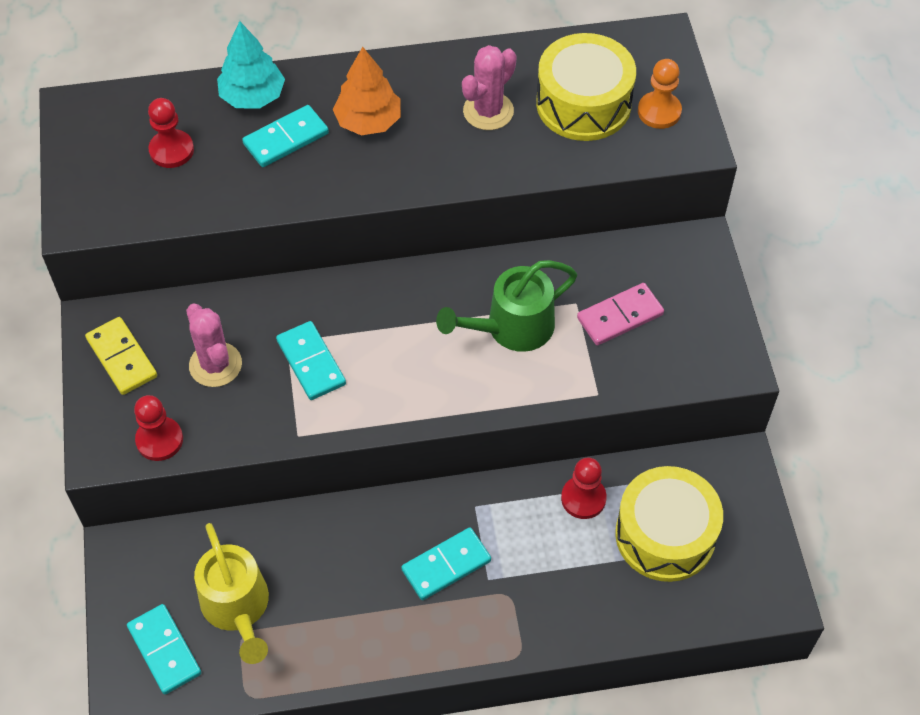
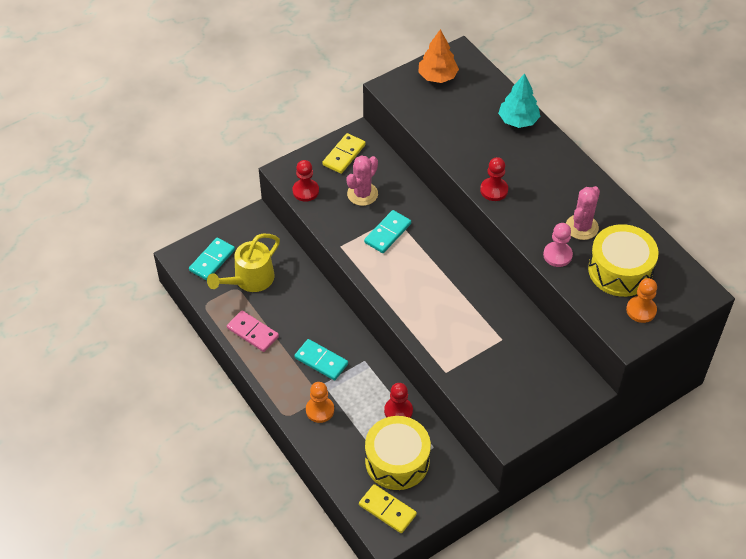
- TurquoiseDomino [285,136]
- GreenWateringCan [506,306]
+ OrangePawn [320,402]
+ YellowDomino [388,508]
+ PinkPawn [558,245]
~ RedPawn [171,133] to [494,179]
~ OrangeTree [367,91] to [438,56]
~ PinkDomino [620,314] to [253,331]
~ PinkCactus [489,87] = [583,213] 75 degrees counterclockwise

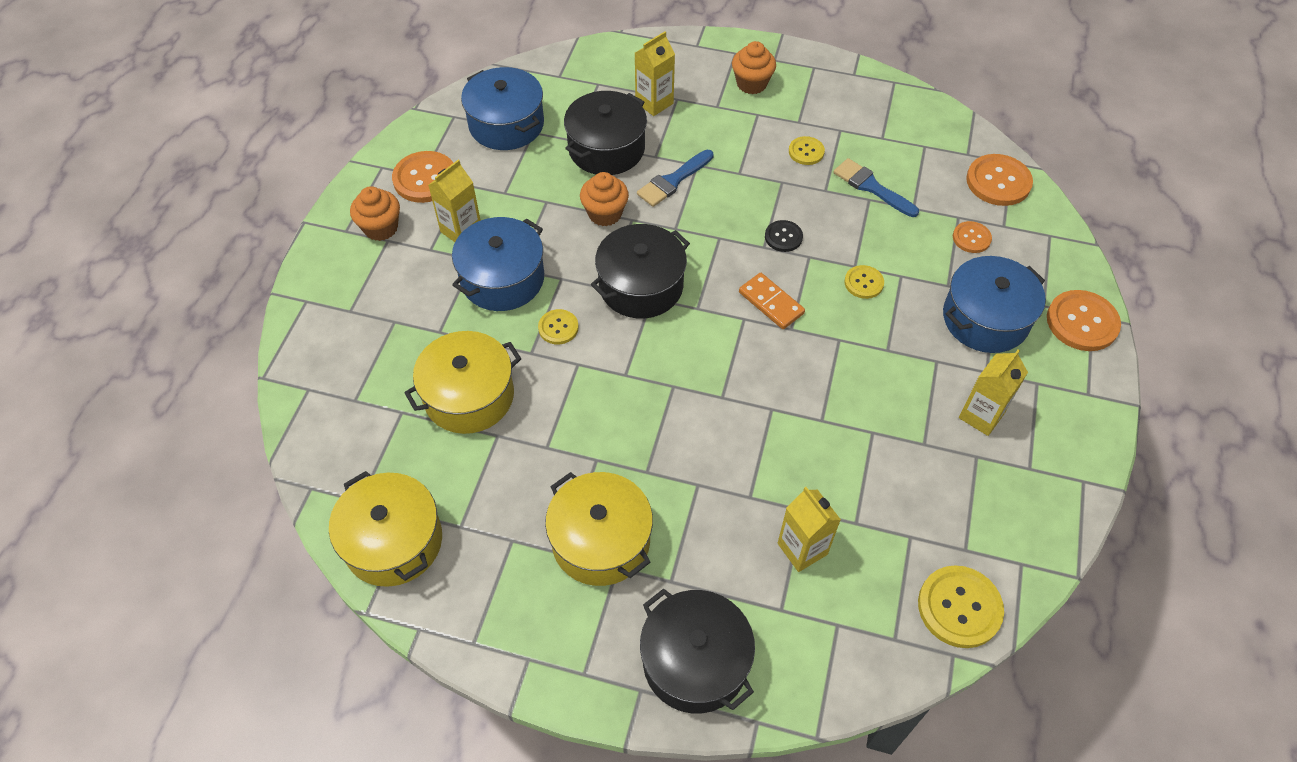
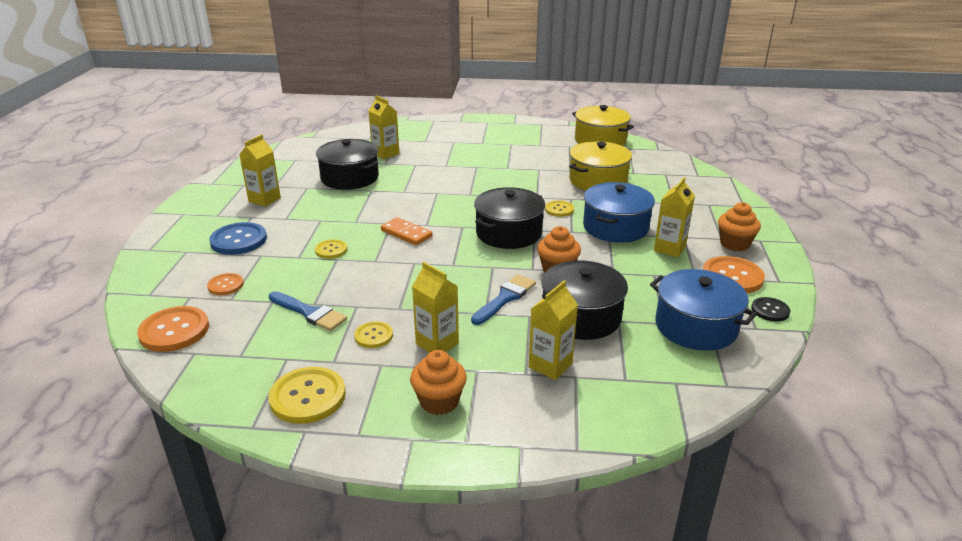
- YellowPot [599,529]
- OrangeButton [1084,320]
+ YellowCarton [435,307]
~ BlackPot [697,651] to [347,164]
~ BlackButton [784,236] to [770,309]
~ YellowButton [961,606] to [307,395]
~ BluePot [994,304] to BlueButton [238,238]

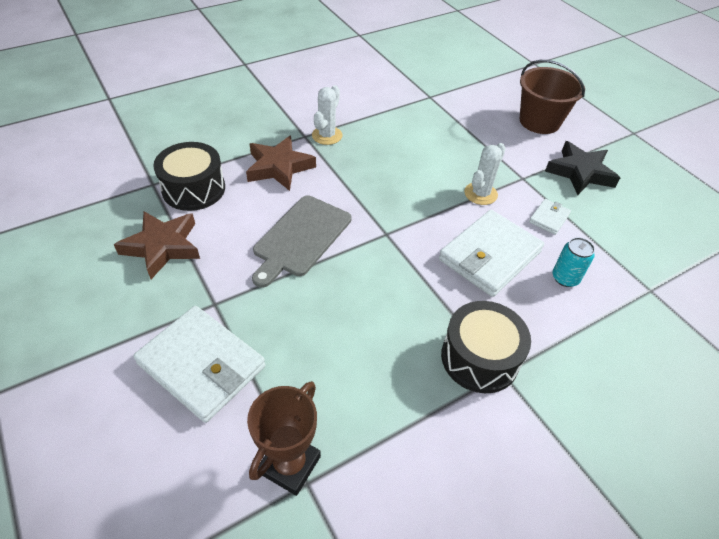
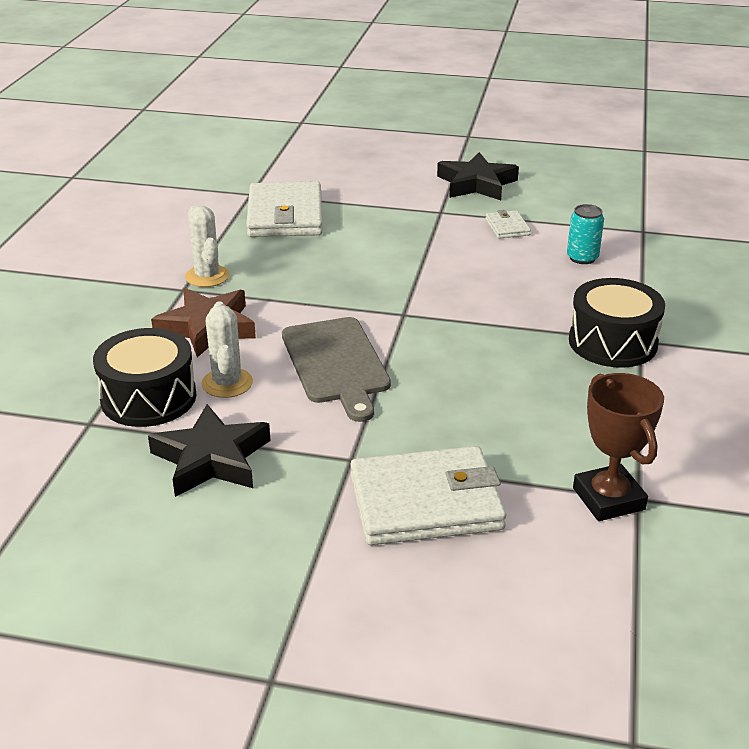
- BrownBucket [552,97]
~ WhiteWallet [491,253] to [284,209]
~ WhiteCactus [485,174] to [227,349]
~ BrownStar [157,245] to BlackStar [209,450]

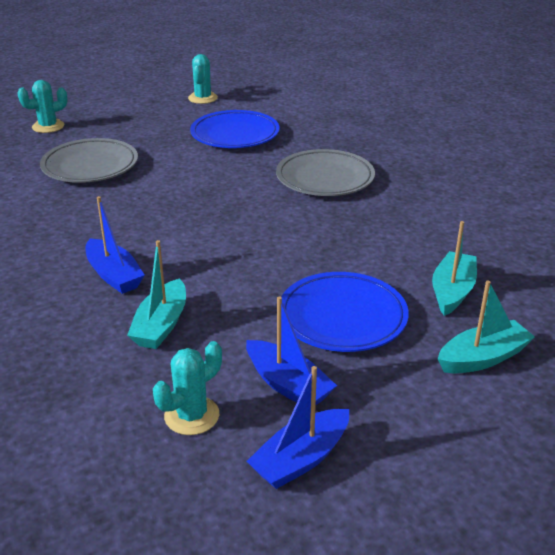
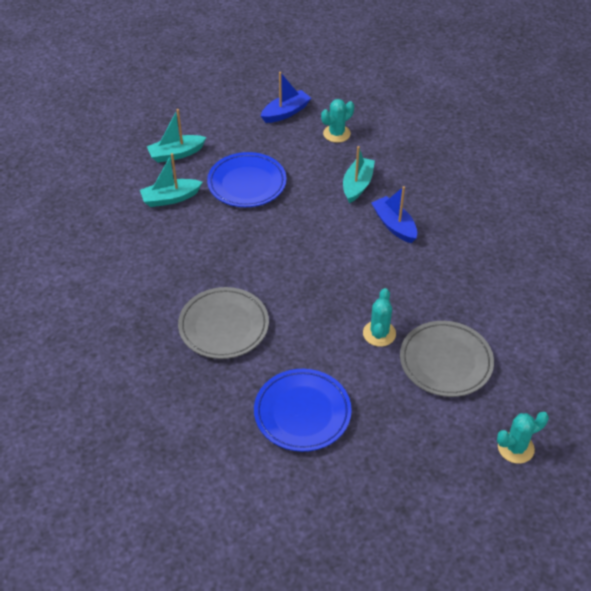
- BlueBoat [291,350]
~ TurquoiseCactus [203,79] to [379,317]
~ TurquoiseBoat [454,268] = [171,180] 45 degrees clockwise

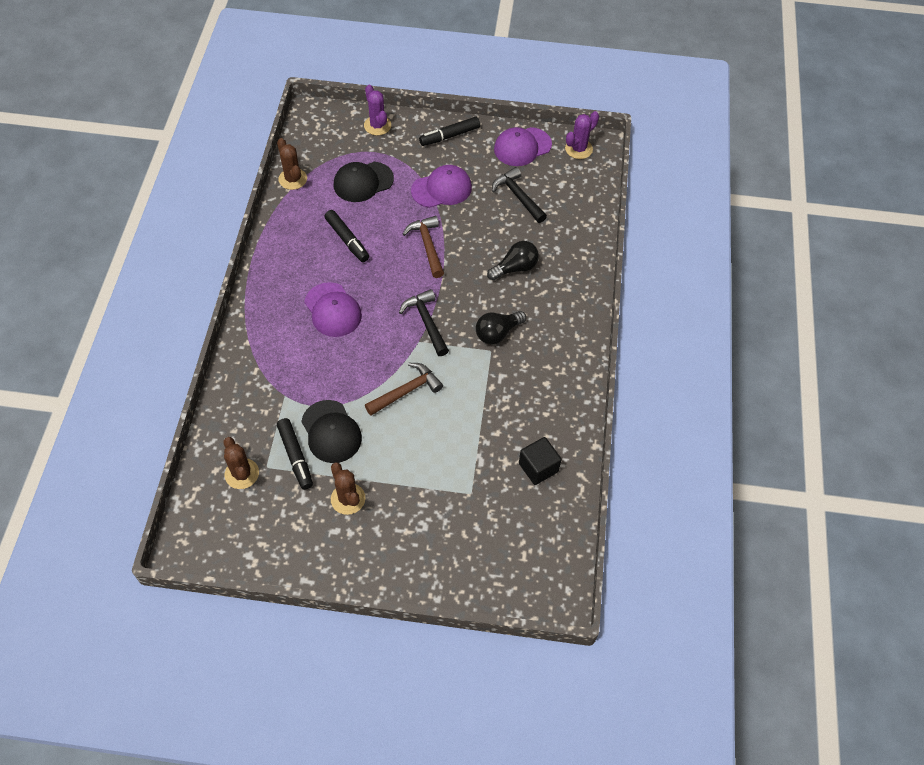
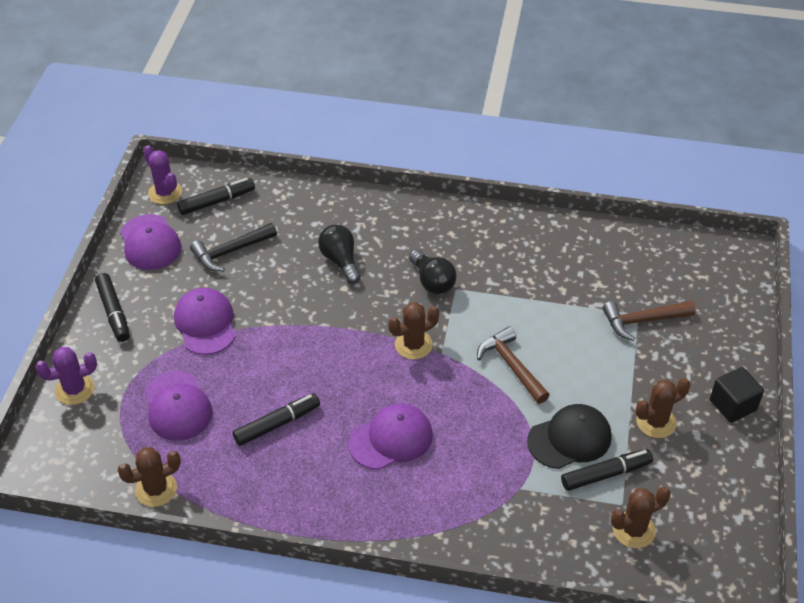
+ BlackMarker [216,196]
~ BrownHammer [423,247] to [649,321]
~ BlackCube [540,461] to [737,395]
~ BlackHammer [424,322] to BrownCactus [413,331]
~ BlackCap [364,182] to PurpleCap [178,406]

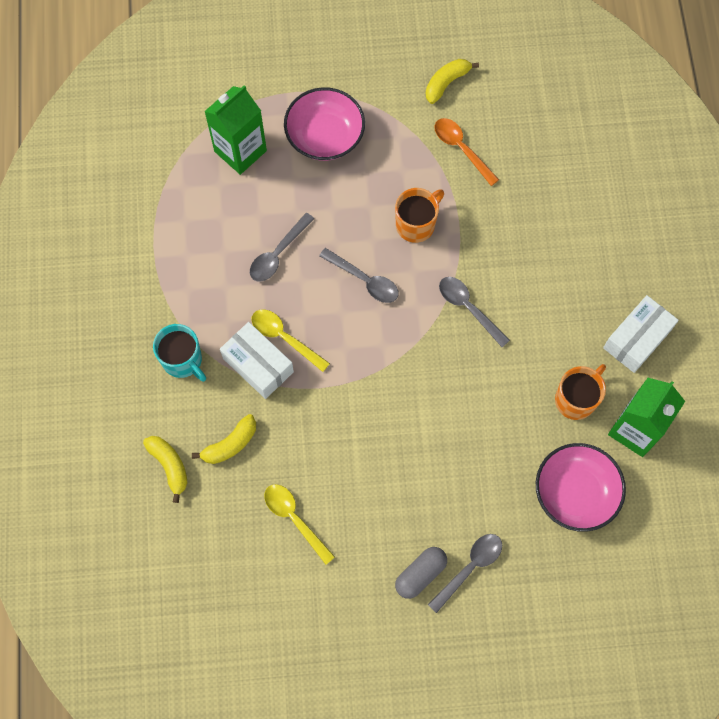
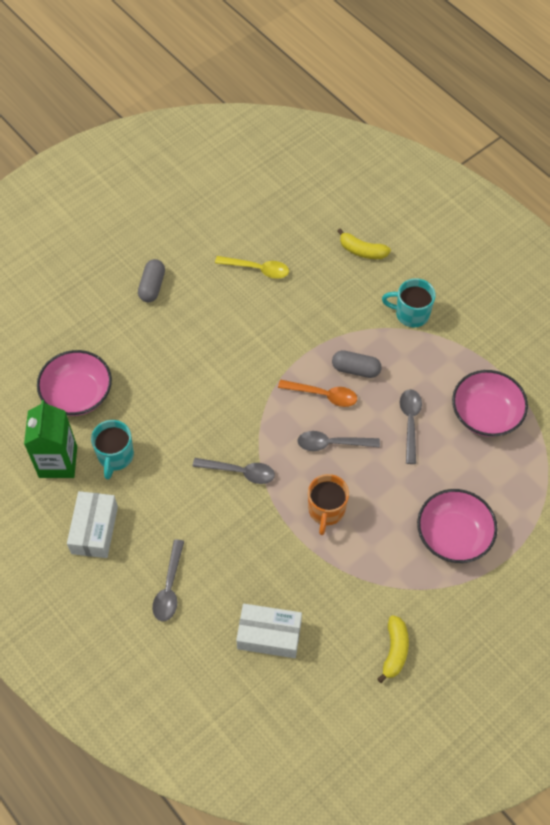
- YellowBanana [224,439]
- GreenCarton [235,130]
+ PinkBowl [490,403]
~ WhiteBox [257,360] to [269,631]
~ GreySpoon [465,573] to [168,580]
~ OrangeSpoon [466,152] to [317,393]
~ YellowSpoon [290,341] to GreyCapsule [357,364]
~ OrangeMug [580,392] to TurquoiseMug [112,450]

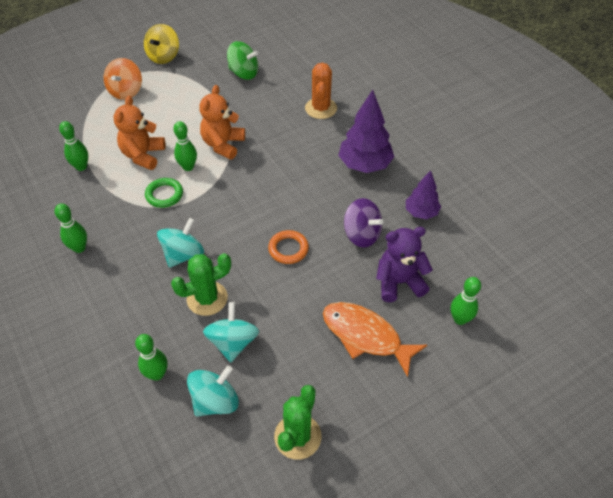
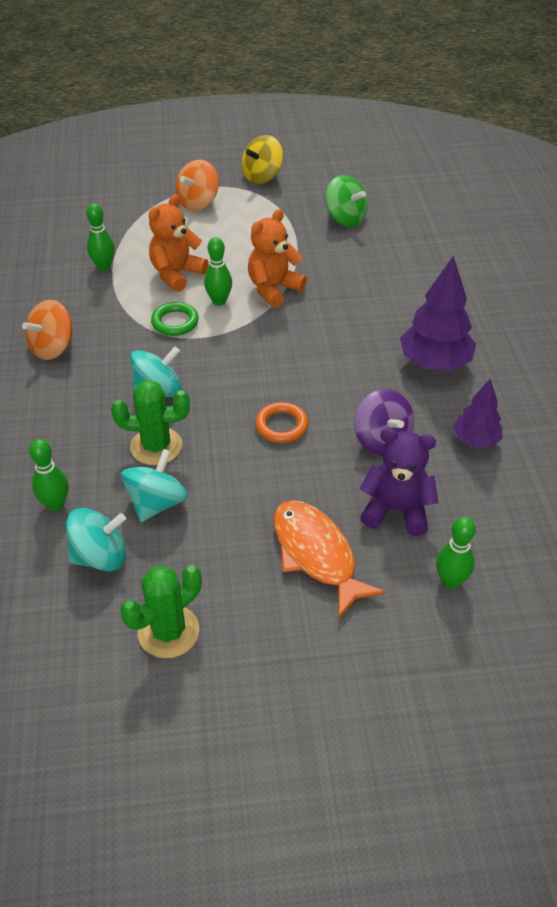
- OrangeCactus [321,91]
~ GreenBowlingPin [70,228] to OrangeSpinningTop [47,330]

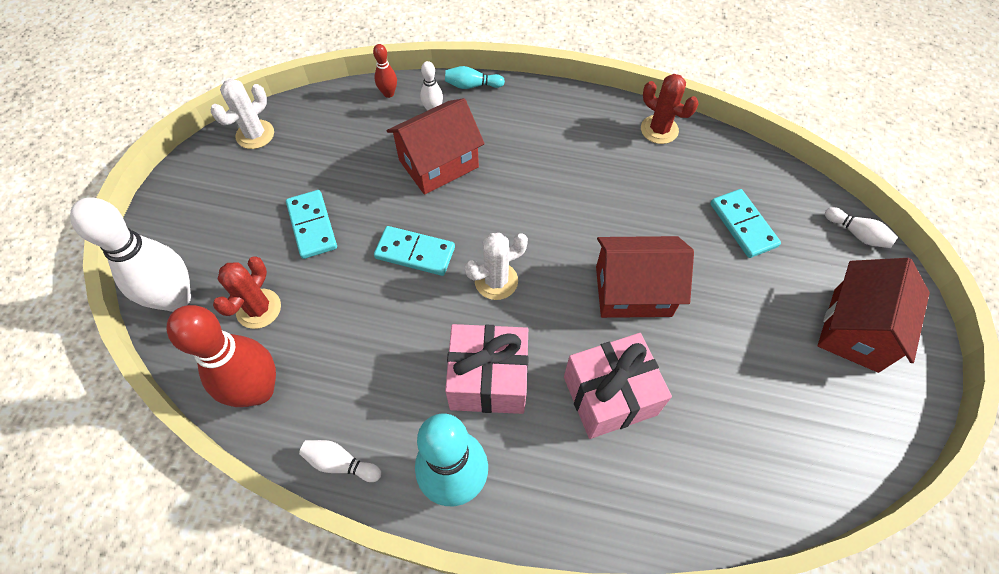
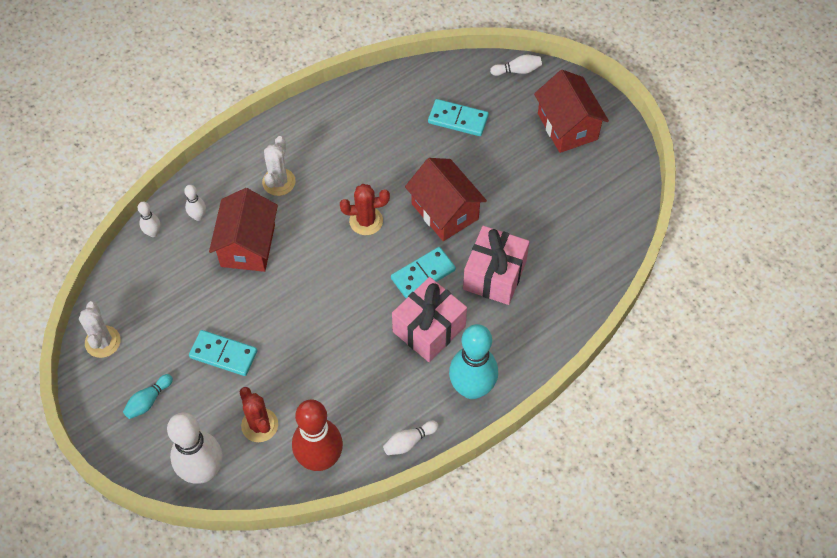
~ TurquoiseDomino [414,251] to [423,273]
~ TurquoiseBowlingPin [475,77] to [148,396]
~ WhiteCactus [496,266] to [279,166]
~ RedCactus [669,109] to [365,209]
~ RedBowlingPin [385,71] to WhiteBowlingPin [149,219]
~ RedHouse [645,277] = [446,199] 75 degrees counterclockwise

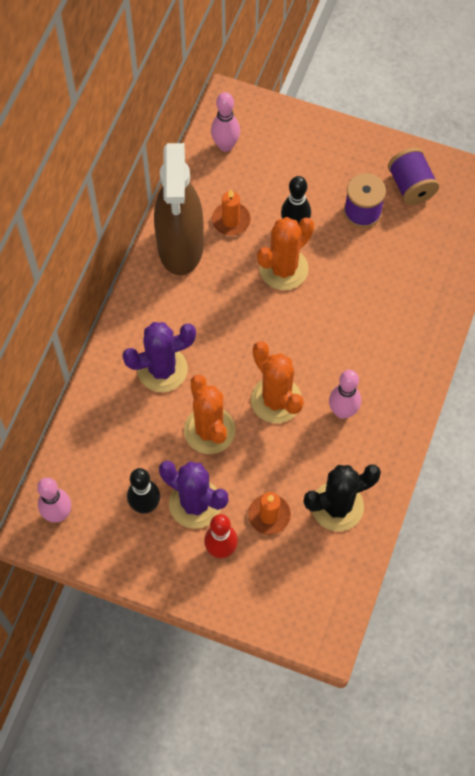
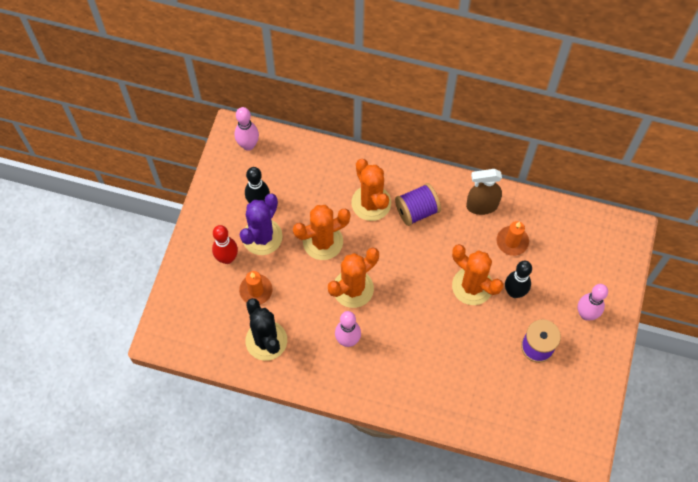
~ PinkBowlingPin [225,122] to [593,302]
~ PurpleSpool [413,176] to [418,204]
~ PurpleCactus [159,357] to OrangeCactus [371,190]
~ BrownSprayBottle [179,209] = [484,192] x0.56

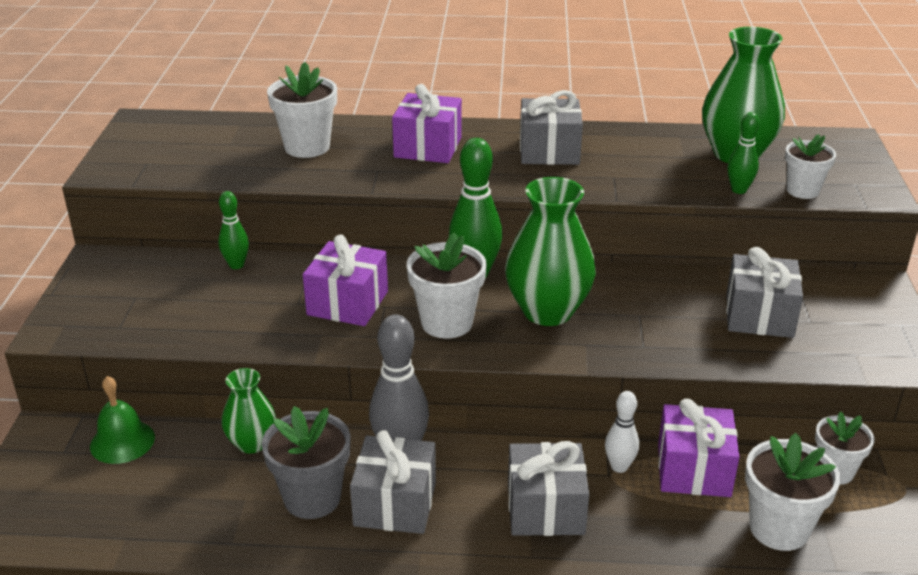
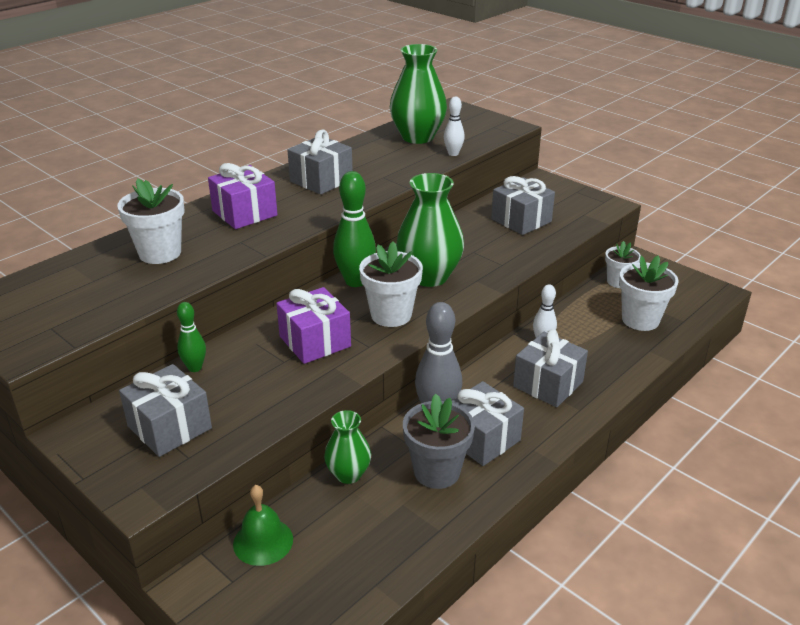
- PurpleGift [698,448]
- WhiteFlowerPot [810,166]
+ GreyGift [165,410]
~ GreenBowlingPin [744,153] to WhiteBowlingPin [454,126]

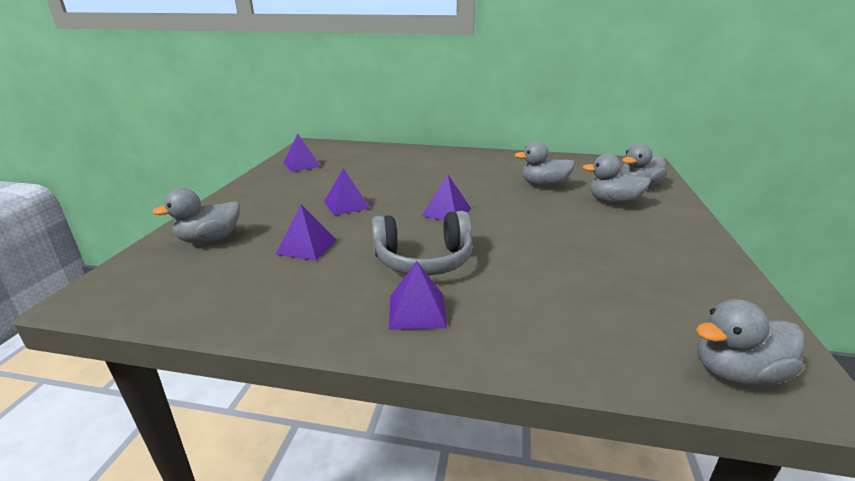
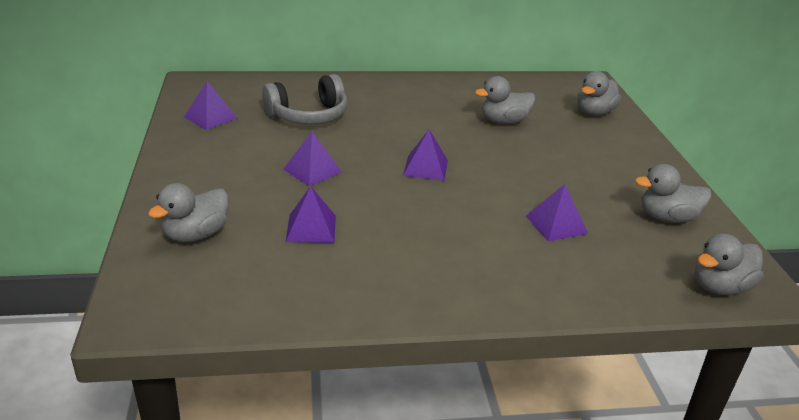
~ GreyHeadphones [422,243] to [304,99]
~ PurplePyramid [418,295] to [557,212]
~ GreyDuck [617,179] to [673,193]

